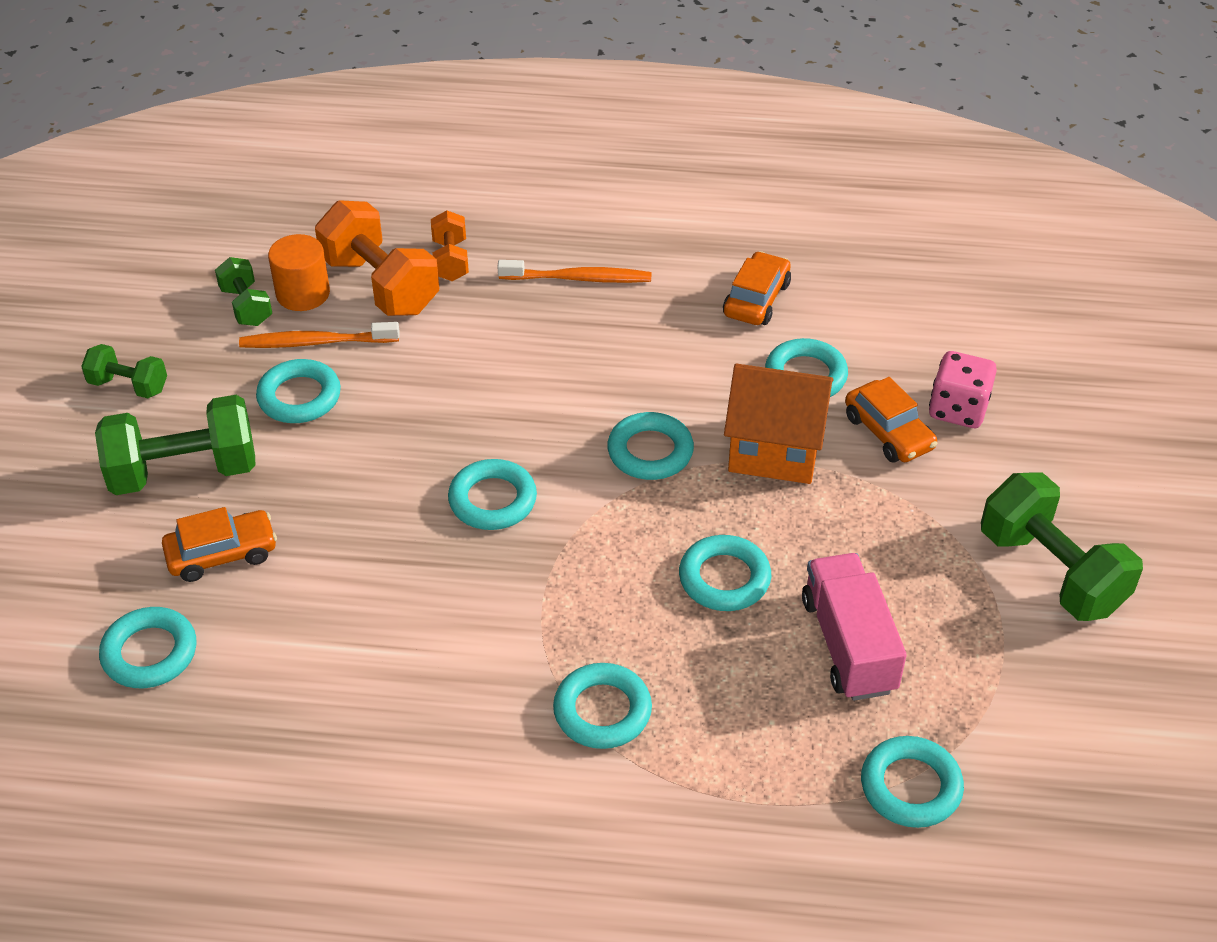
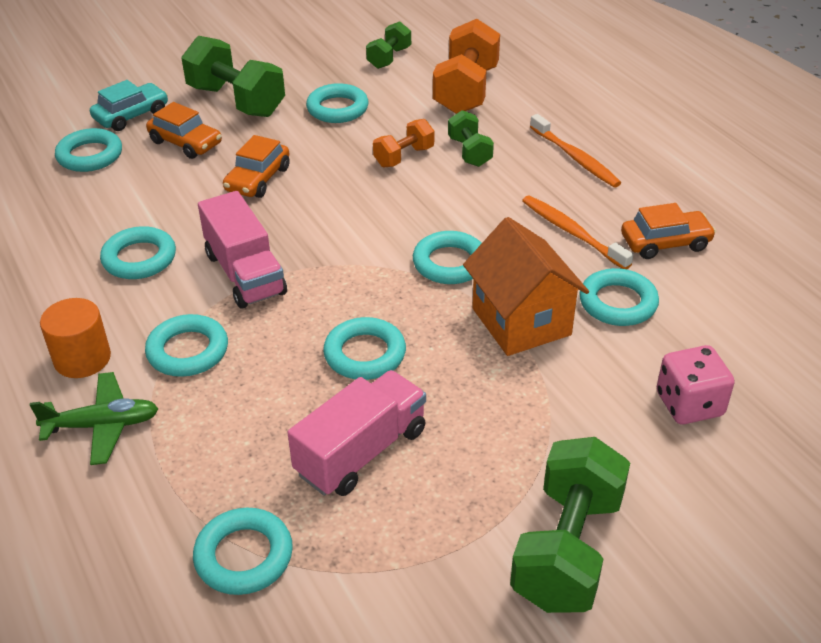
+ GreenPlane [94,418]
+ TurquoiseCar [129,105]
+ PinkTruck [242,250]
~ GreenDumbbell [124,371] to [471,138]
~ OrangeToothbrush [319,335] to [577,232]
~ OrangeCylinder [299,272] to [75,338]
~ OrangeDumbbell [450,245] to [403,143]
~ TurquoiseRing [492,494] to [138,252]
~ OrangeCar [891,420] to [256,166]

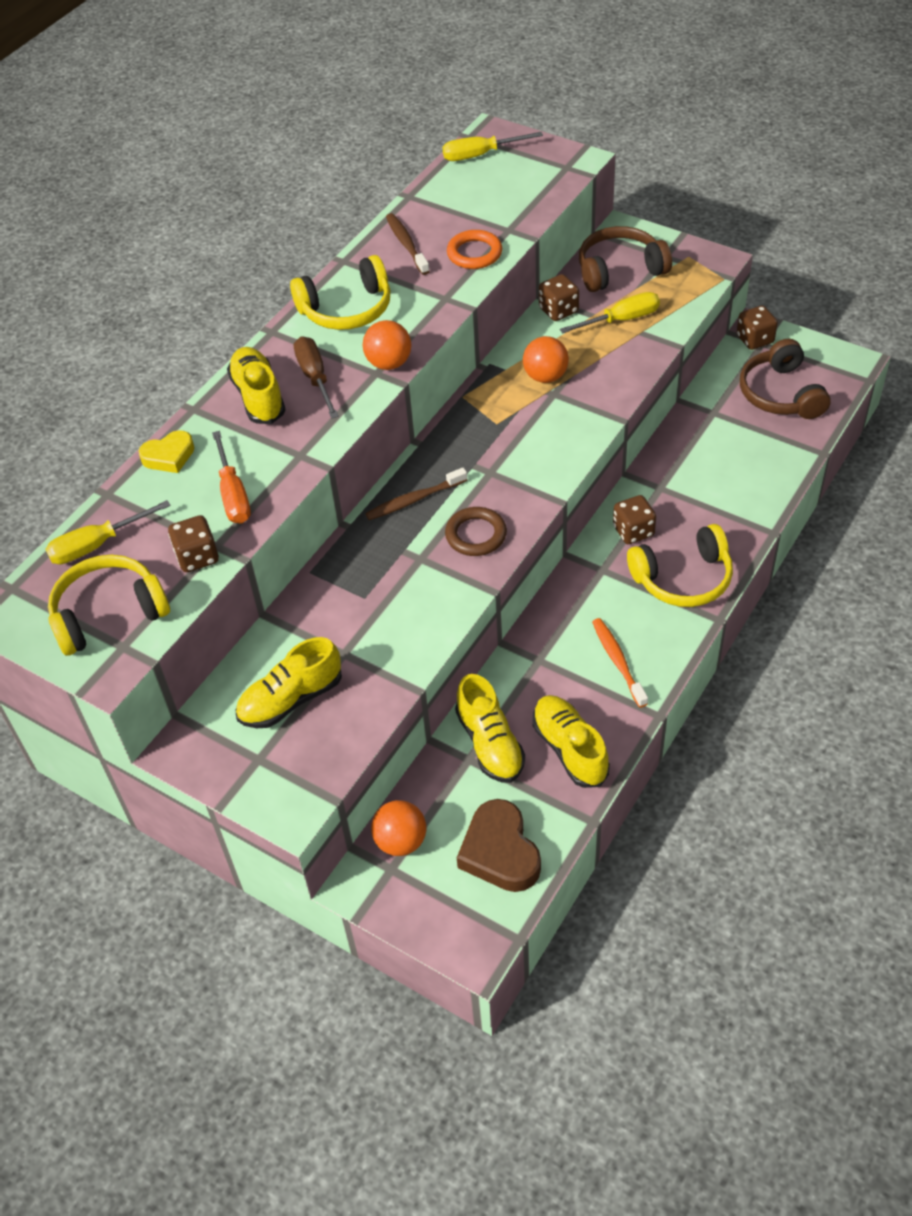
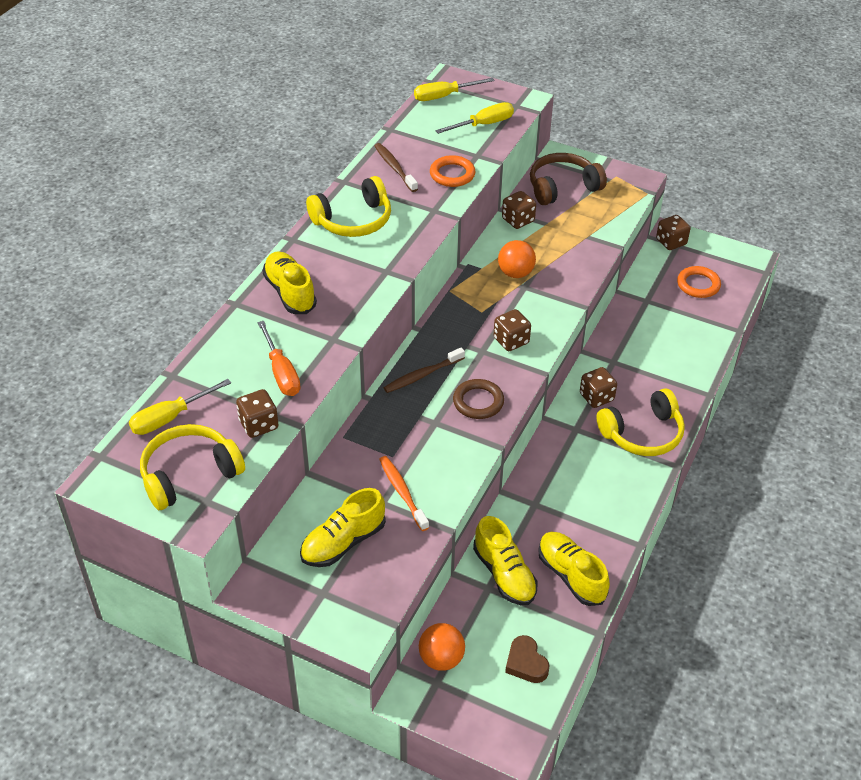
- YellowHeart [166,451]
- BrownScrewdriver [316,377]
- OrangeBall [387,345]
+ BrownDice [512,330]
~ YellowScrewdriver [610,312] to [474,118]
~ OrangeToothbrush [620,663] to [404,493]
~ BrownHeadphones [785,379] to OrangeRing [699,282]
~ BrownHeart [499,845] = [527,659] x0.62

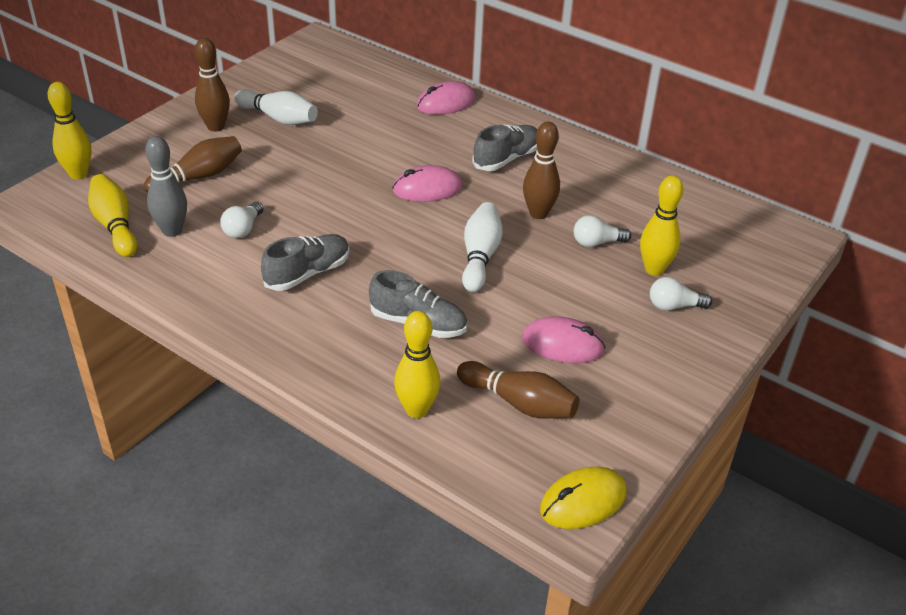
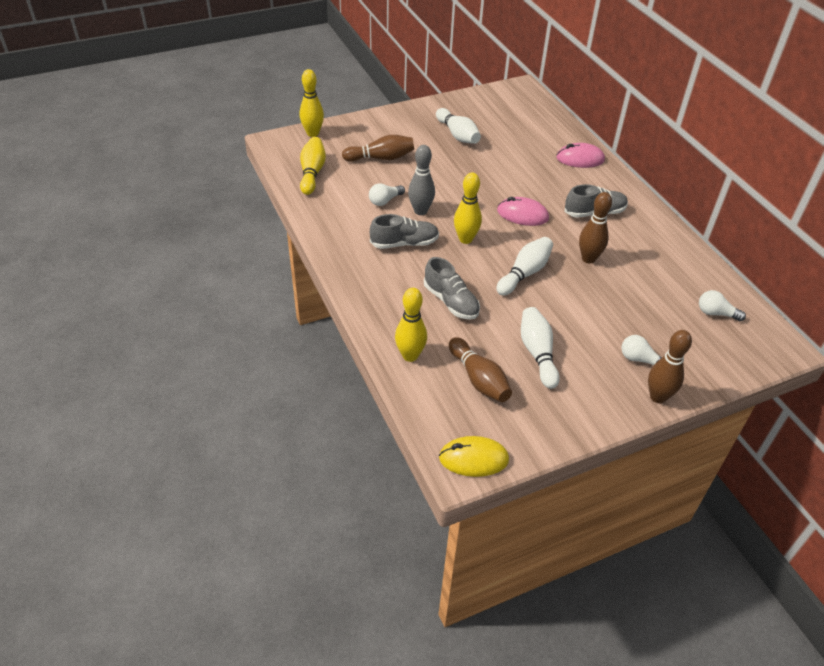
~ GreyBowlingPin [166,186] to [421,180]
~ BrownBowlingPin [212,85] to [670,366]
~ WhiteLightBulb [602,231] to [722,305]
~ YellowBowlingPin [662,225] to [468,208]
~ PinkMouse [564,339] to WhiteBowlingPin [540,348]

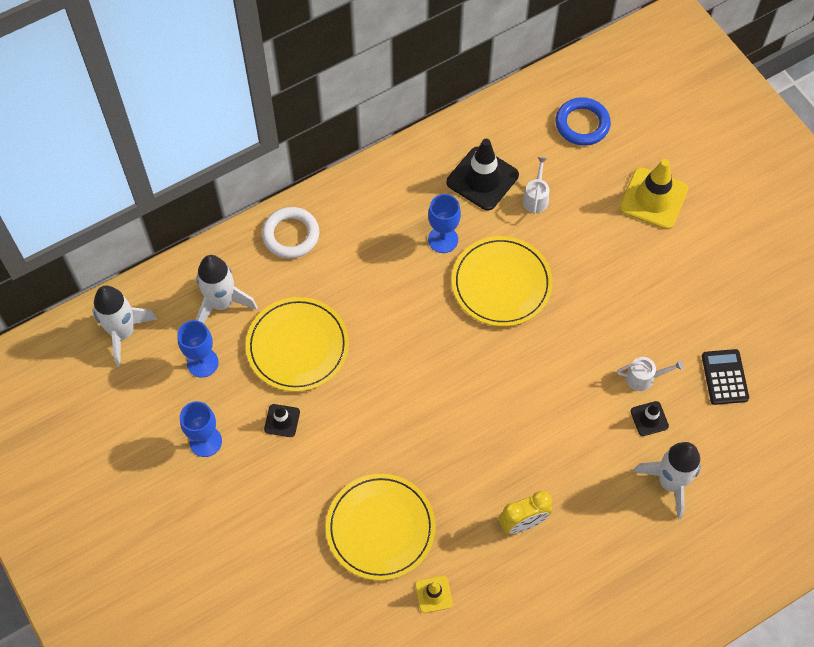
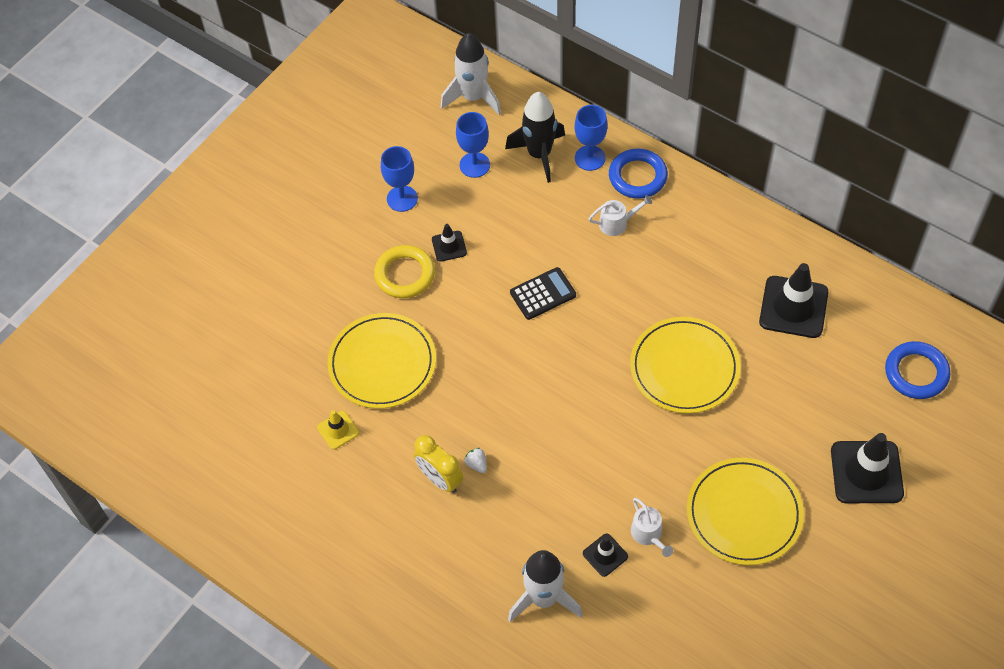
+ YellowRing [404,271]
+ WhiteStrawberry [475,460]
~ YellowPlate [297,344] to [745,511]
~ BlueGoblet [444,223] to [591,138]
~ WhiteWateringCan [536,186] to [620,215]
~ BlackCalculator [725,377] to [543,293]
~ WhiteRocket [227,289] to BlackRocket [535,137]
~ WhiteRing [290,233] to BlueRing [638,173]
~ YellowTrafficCone [653,194] to BlackTrafficCone [867,468]

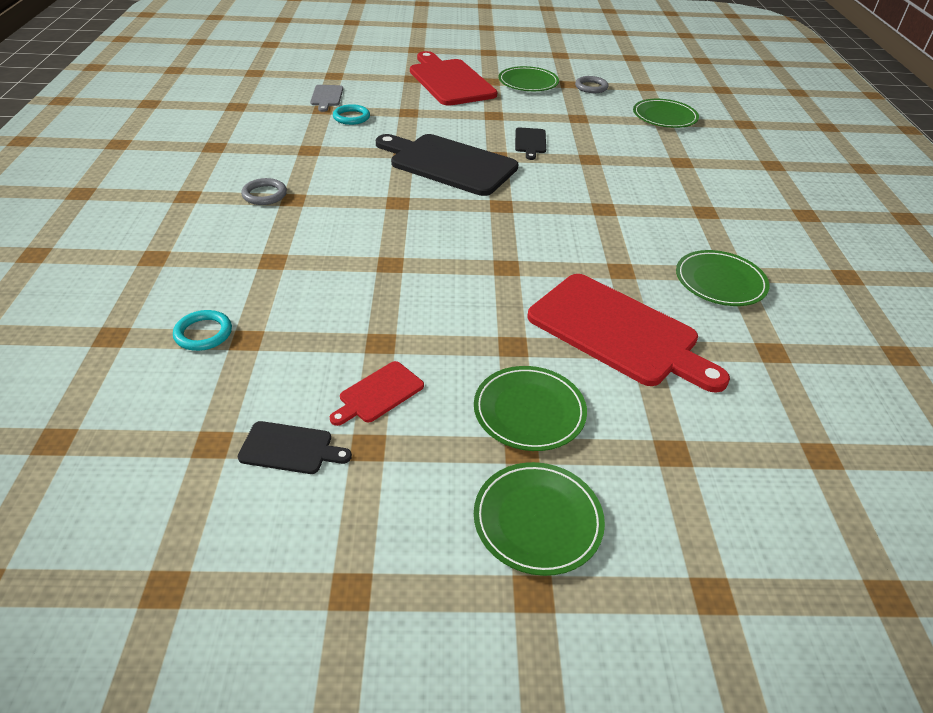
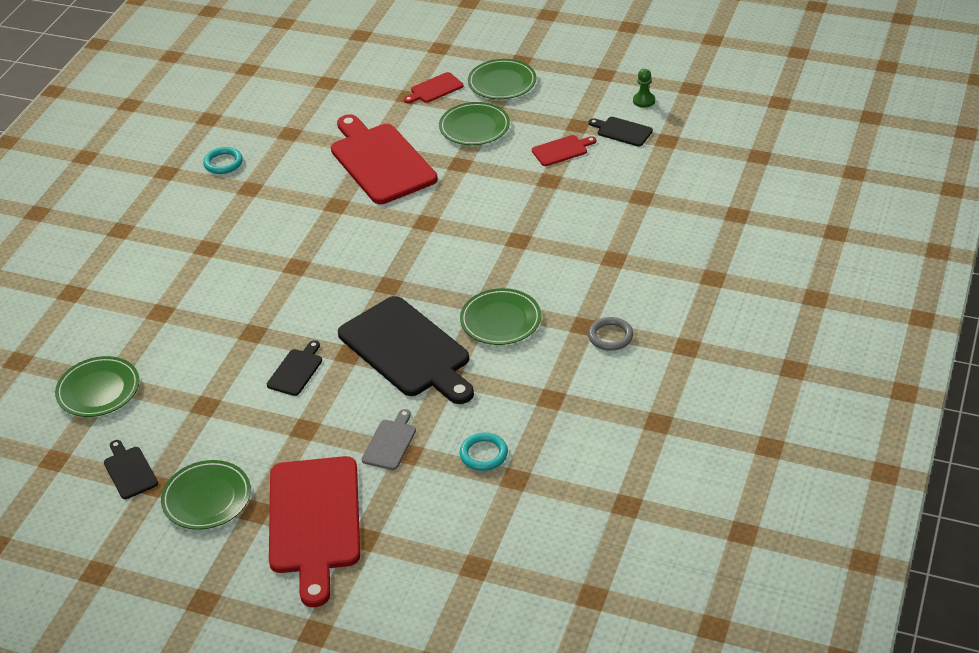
+ RedCuttingBoard [433,87]
+ GreenPawn [644,88]
~ TurquoiseRing [202,330] to [223,160]
~ GreyCuttingBoard [326,98] to [389,439]
~ GreenPlate [723,278] to [500,316]
~ GreyRing [592,84] to BlackCuttingBoard [131,469]

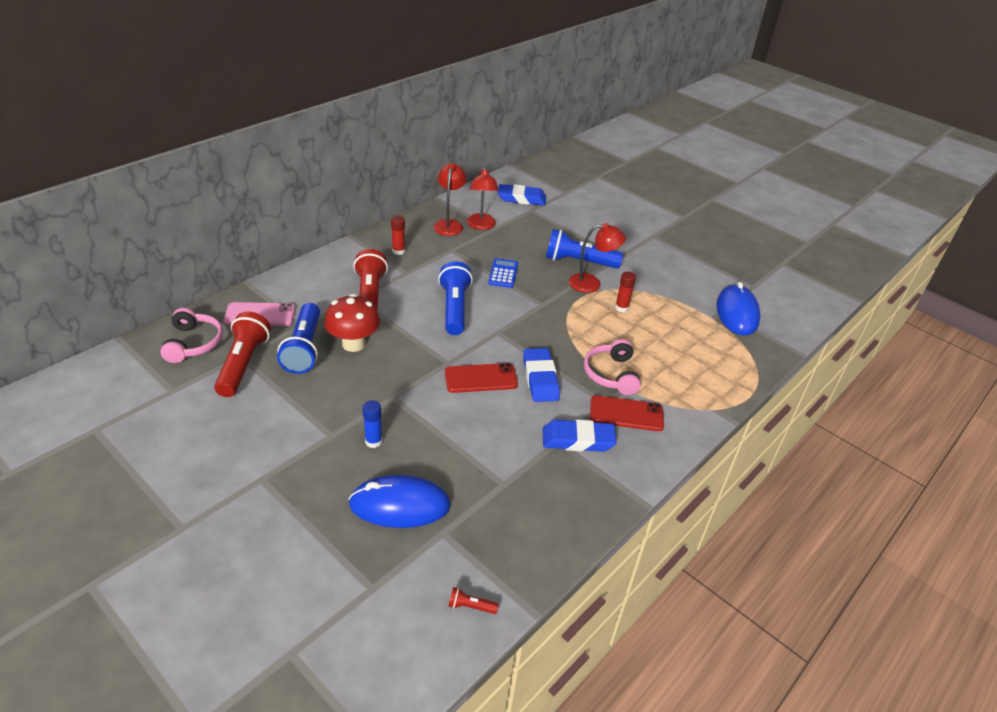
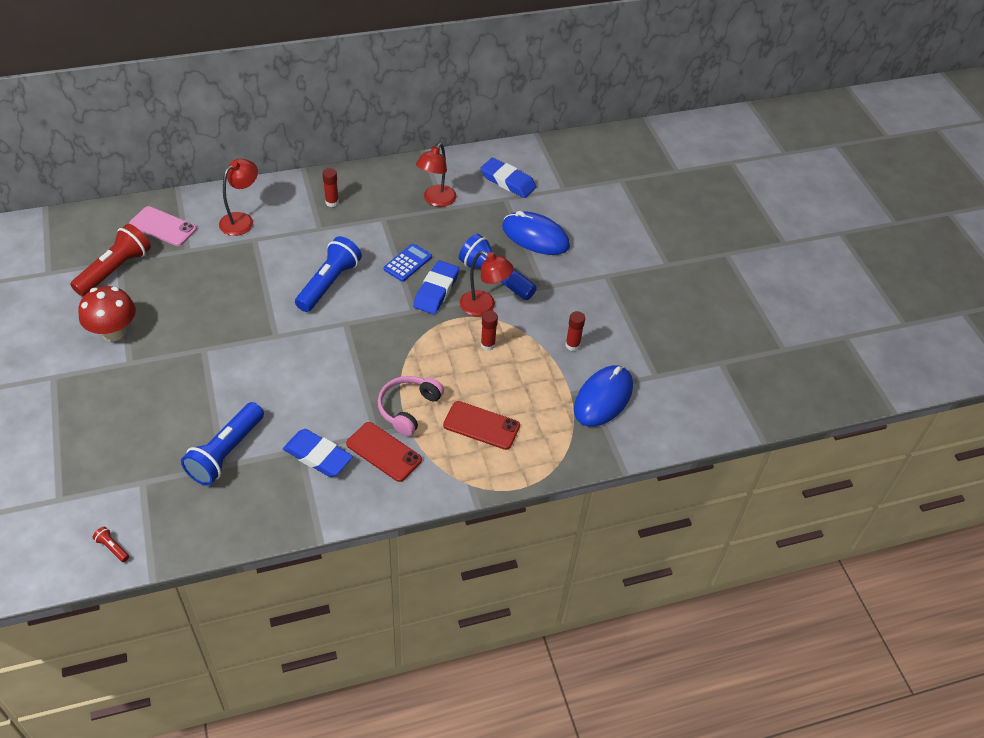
- PinkHeadphones [191,335]
- RedFlashlight [370,279]
- BlueGlueStick [372,424]
+ RedGlueStick [575,331]
~ BlueFlashlight [298,338] to [222,443]
~ RedMushroom [352,323] to [107,313]
~ BlueMouse [399,501] to [536,233]
~ RedLamp [449,200] to [238,197]
~ RedPhone [481,378] to [481,425]
~ BlueEraser [541,375] to [436,287]

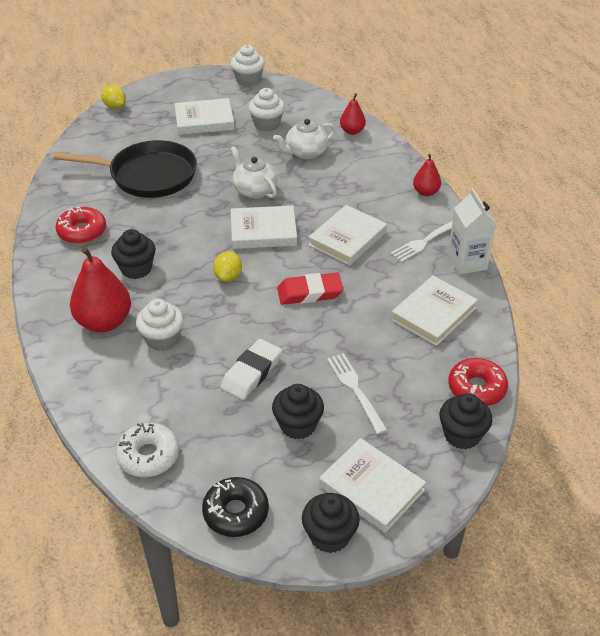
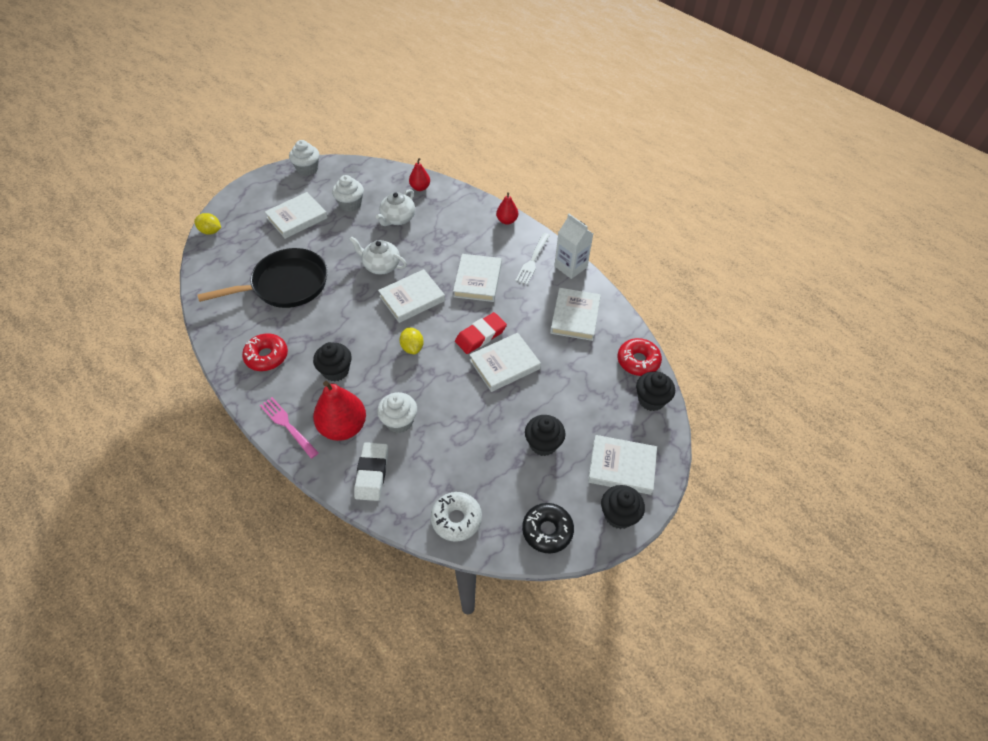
- WhiteFork [357,393]
+ PinkFork [289,428]
+ WhiteBook [505,362]
~ WhiteEraser [251,369] to [371,471]

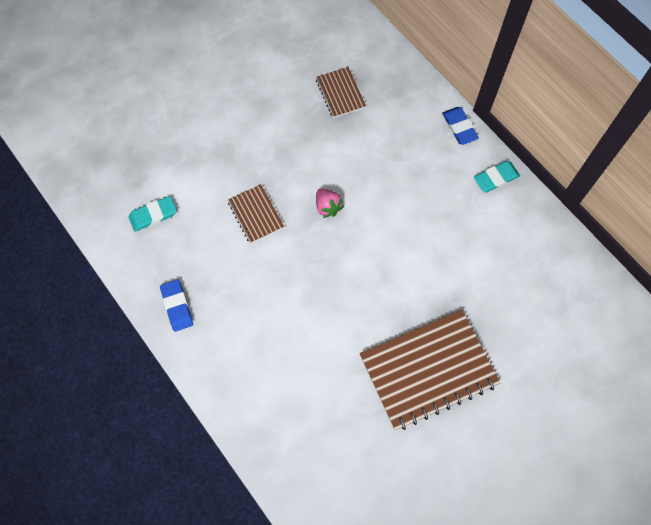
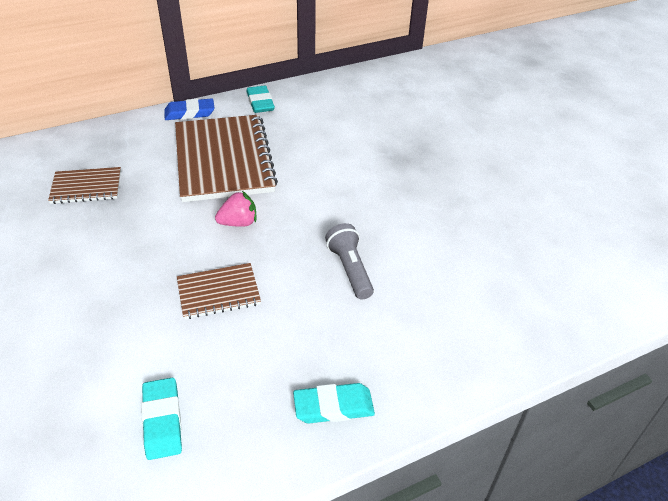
+ GreyFlashlight [349,261]
~ BrownNotebook [430,370] to [226,158]
~ BlueEraser [176,306] to TurquoiseEraser [334,403]

